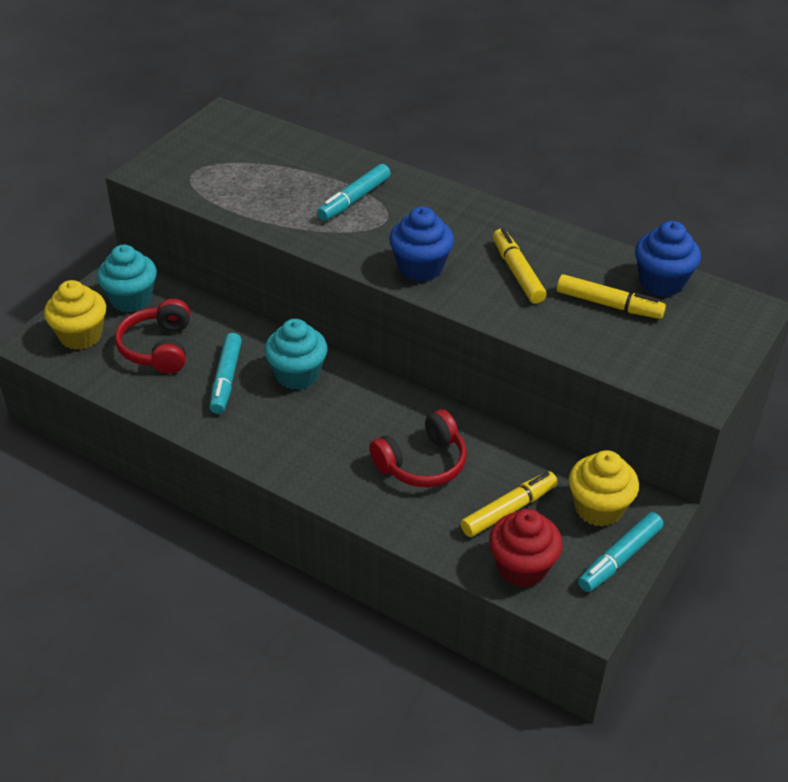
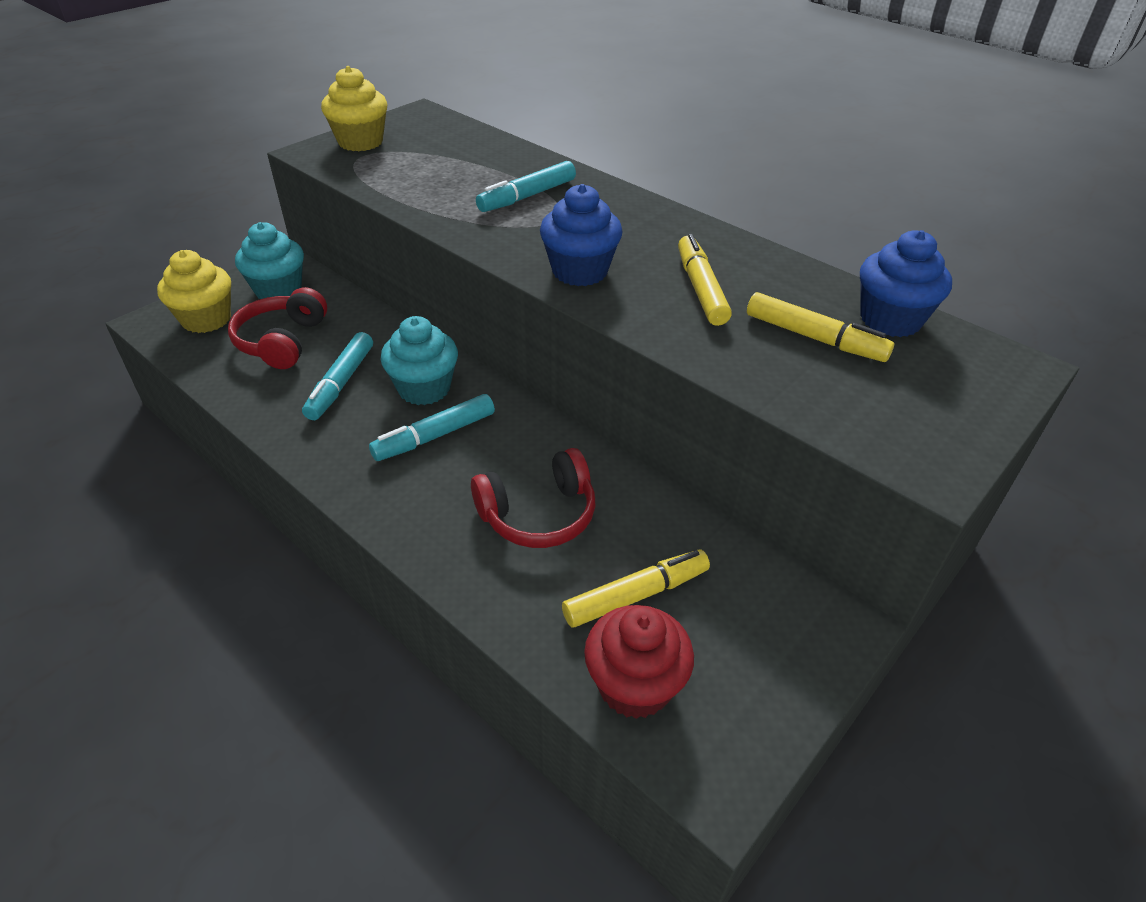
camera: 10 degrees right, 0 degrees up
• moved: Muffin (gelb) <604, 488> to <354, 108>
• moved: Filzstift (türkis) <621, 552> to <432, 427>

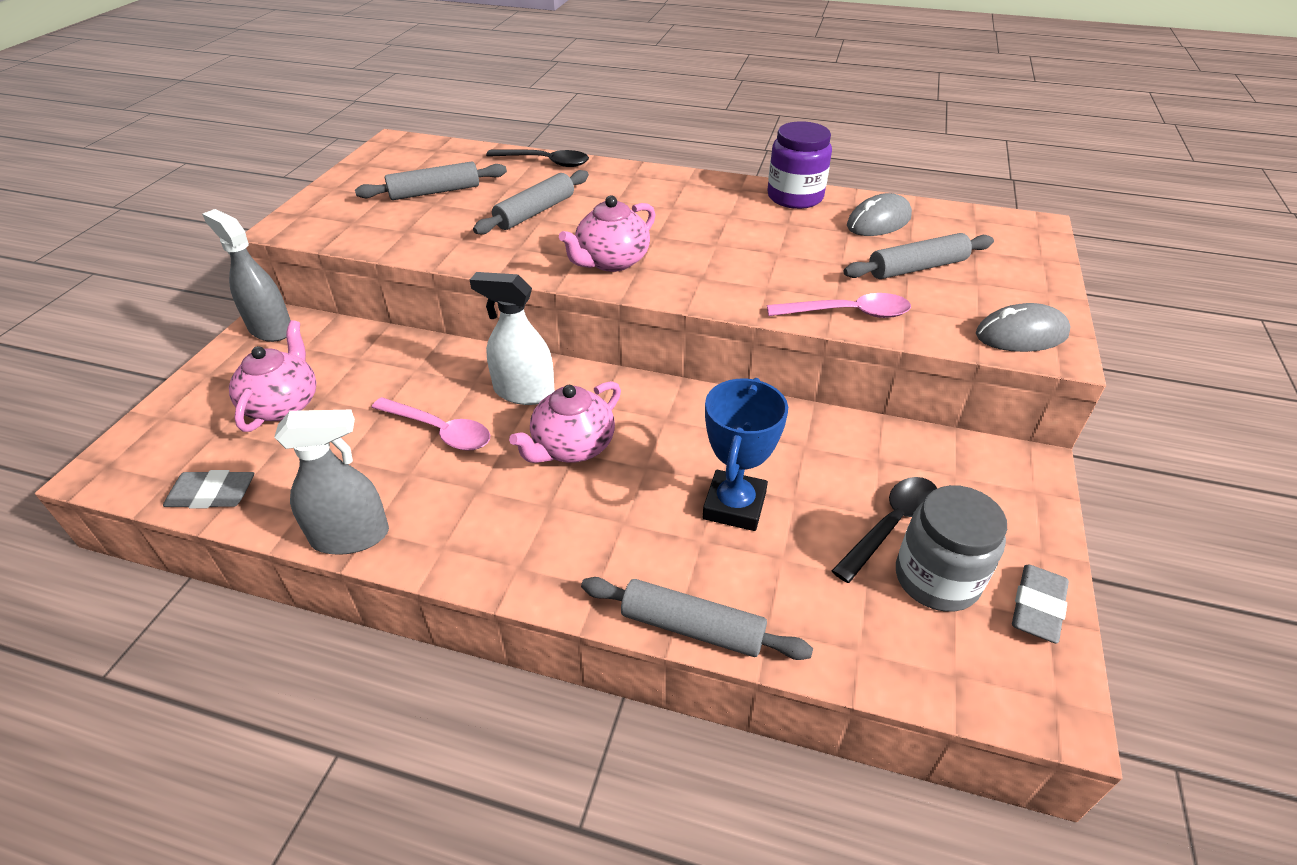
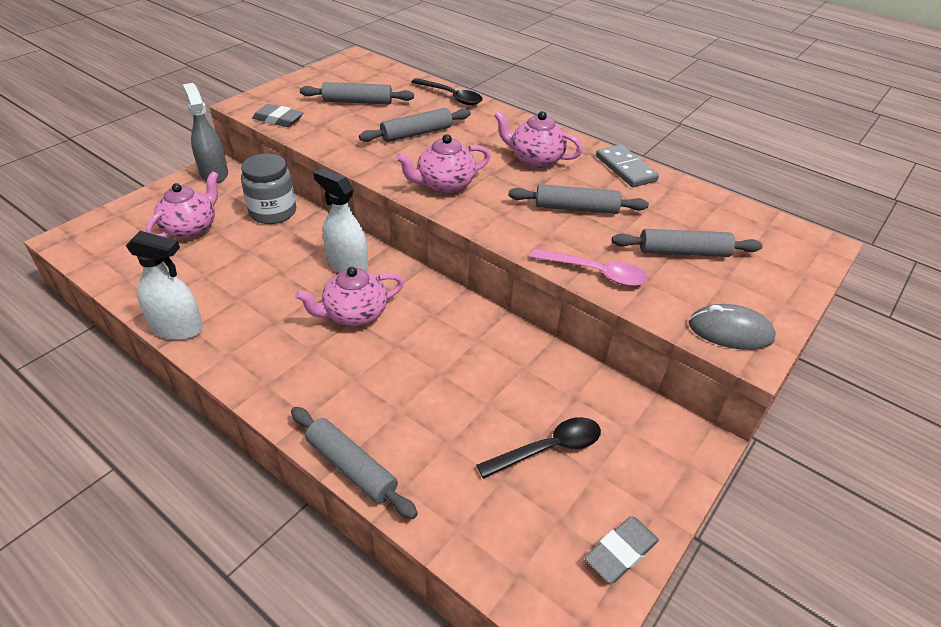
camera: 20 degrees right, 0 degrees up
• replaced: Einmachglas (lila) <799, 165> to Dominostein (grau) <627, 165>
• removed: Computermaus (grau) <879, 214>
• removed: Pokal (blau) <745, 454>
• removed: Löffel (rosa) <430, 424>
• recoloured: Sprühflasche (grau) <331, 482> to Sprühflasche (weiß) <164, 285>
• moved: Radiergummi (grau) <208, 489> to <277, 115>
• moved: Einmachglas (grau) <951, 548> to <268, 189>
• added: Teekanne (rosa) <538, 139>
• added: Nudelholz (grau) <578, 199>

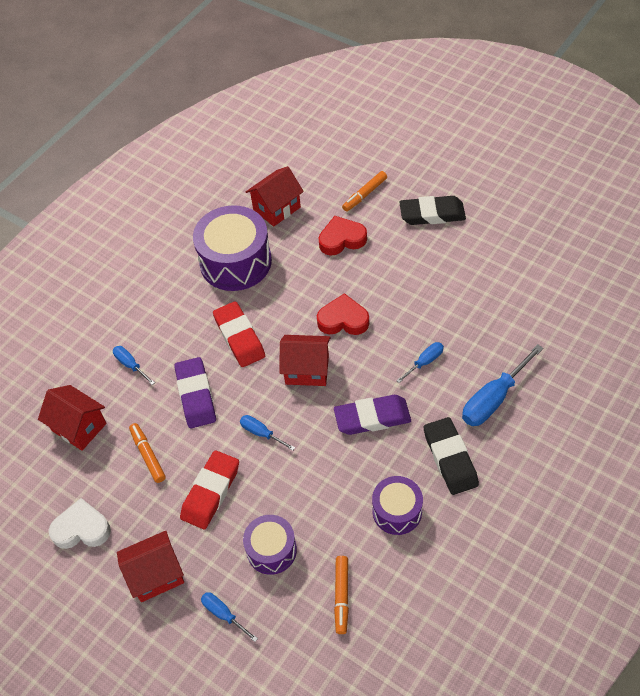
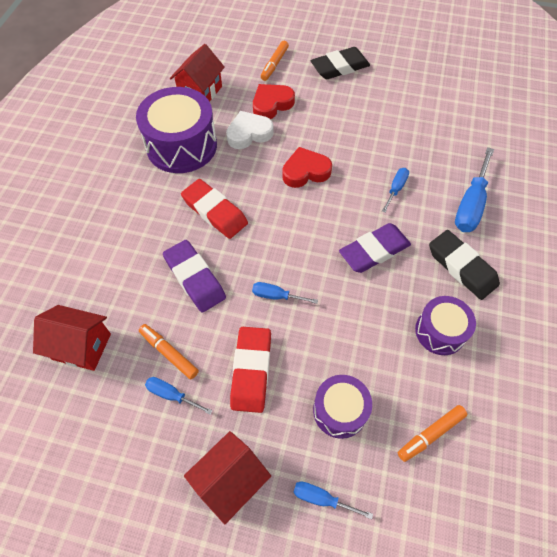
camera: 25 degrees left, 5 degrees up
• removed: Haus (rot) <305, 360>
• moved: Schraubenzieher (blau) <134, 365> to <179, 396>
• moved: Herz (weiß) <80, 523> to <250, 130>
• turned: Filzstift (orange) <341, 595> = <432, 433> 75 degrees clockwise

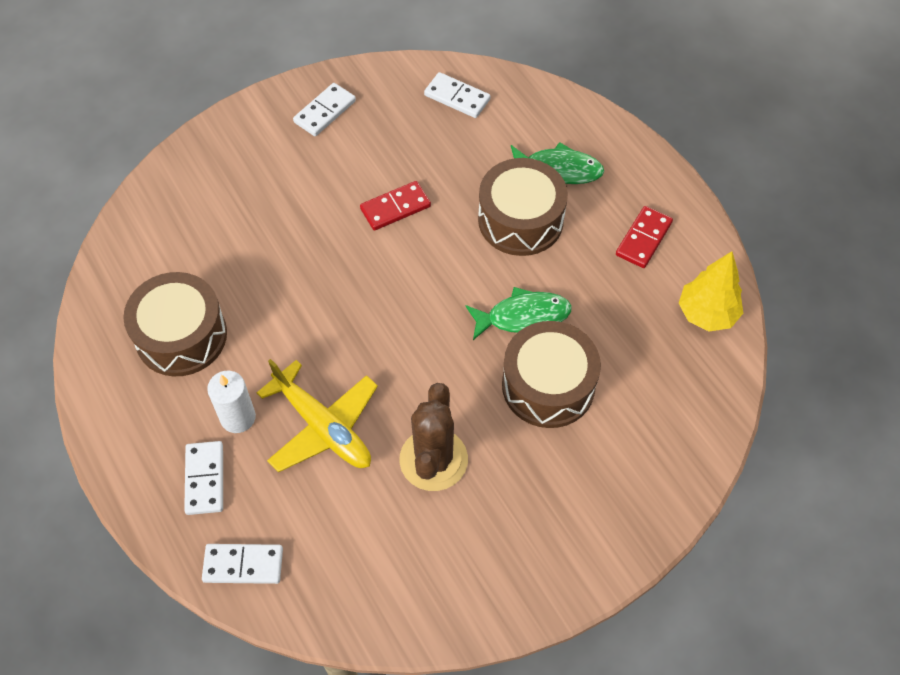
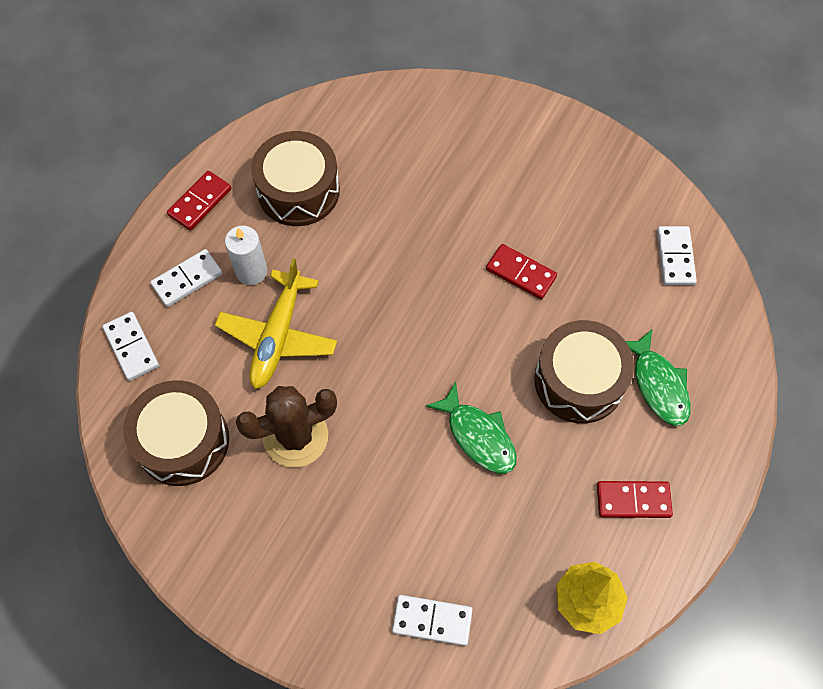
camera: 60 degrees right, 5 degrees up
• moved: Dominostein (weiß) <324, 109> to <432, 620>
• moved: Trommel (braun) <551, 374> to <176, 433>
• added: Dominostein (rot) <199, 201>

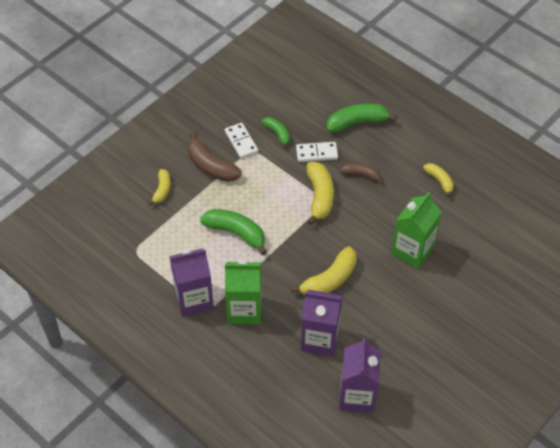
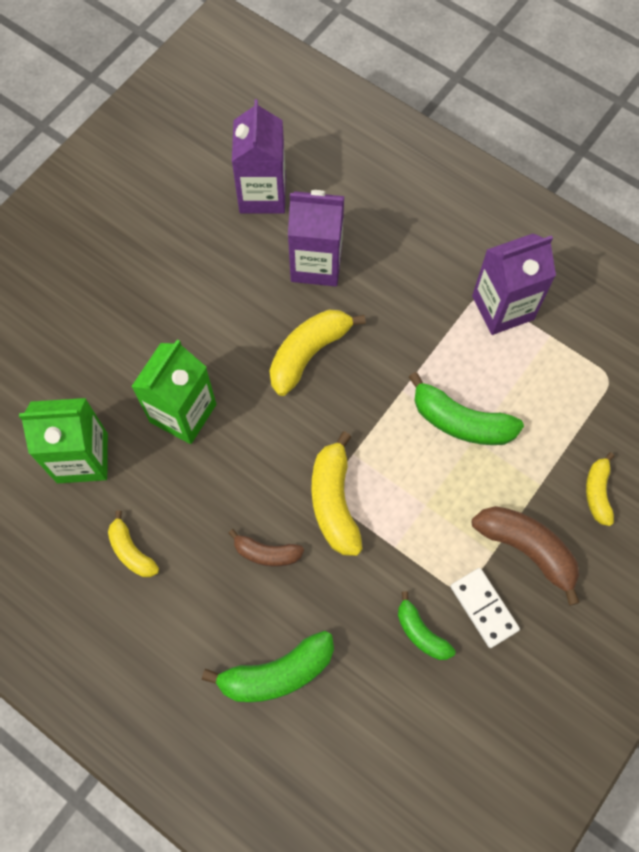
camera: 175 degrees right, 15 degrees up
• removed: Dominostein (weiß) <317, 152>
• moved: Getränkekarton (grün) <243, 292> to <63, 440>

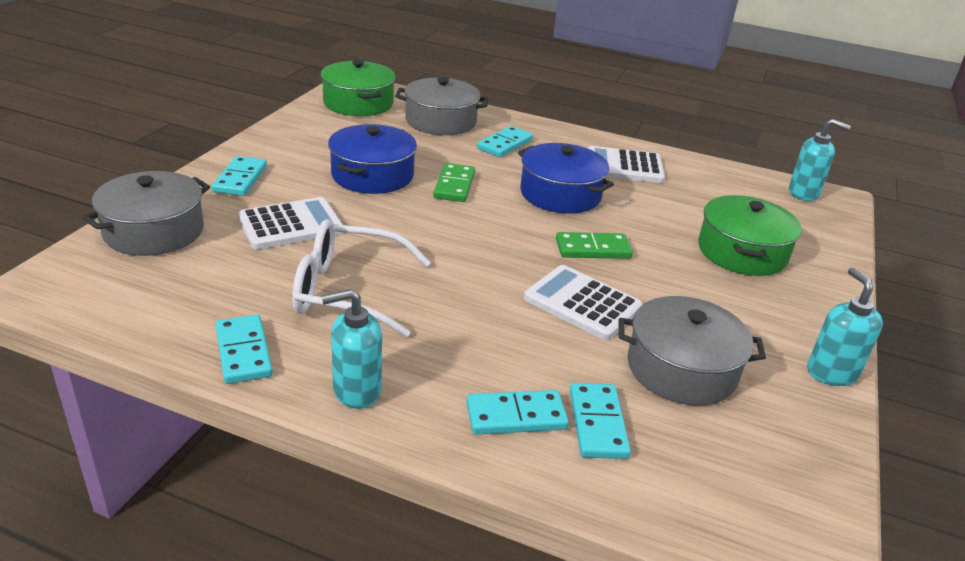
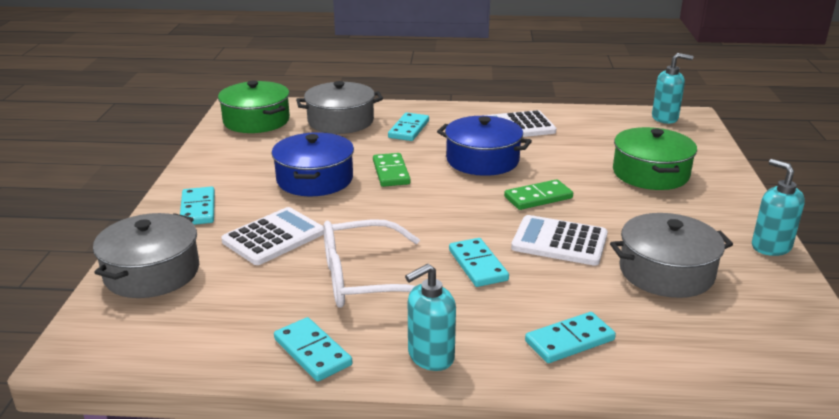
camera: 15 degrees left, 5 degrees down
• moved: Dominostein (türkis) <600, 421> to <479, 262>

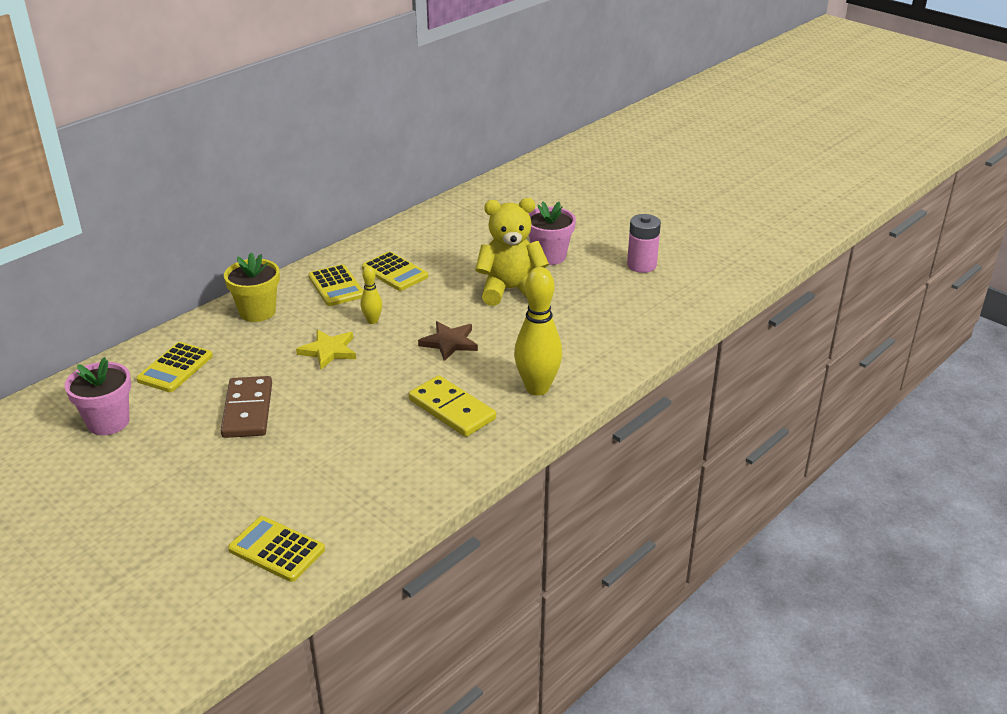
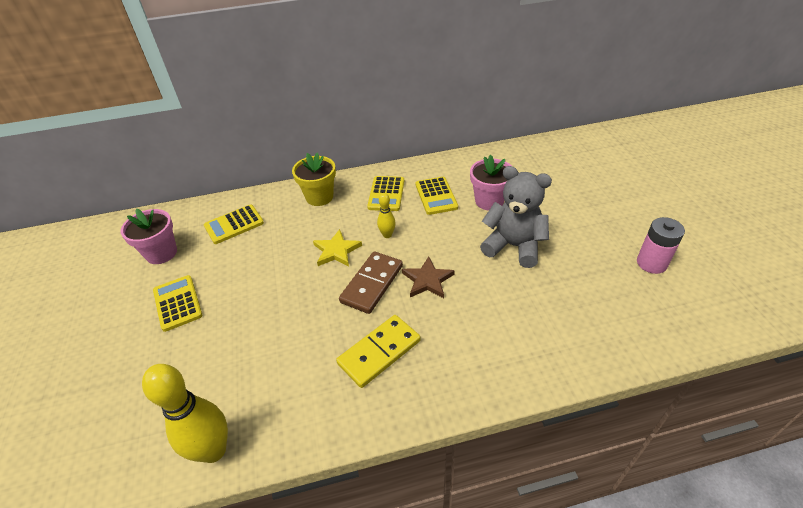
camera: 35 degrees right, 10 degrees up
• recoloured: Teddybär (gelb) <512, 252> to Teddybär (grau) <516, 217>
• moved: Blumentopf (rosa) <552, 233> to <491, 182>
• moved: Bowlingkegel (gelb) <538, 331> to <185, 413>
• turned: Dominostein (gelb) <452, 406> = <378, 351> 60 degrees clockwise
• moved: Dominostein (braun) <246, 407> to <371, 282>
• moved: Taschenrechner (gelb) <276, 549> to <177, 303>

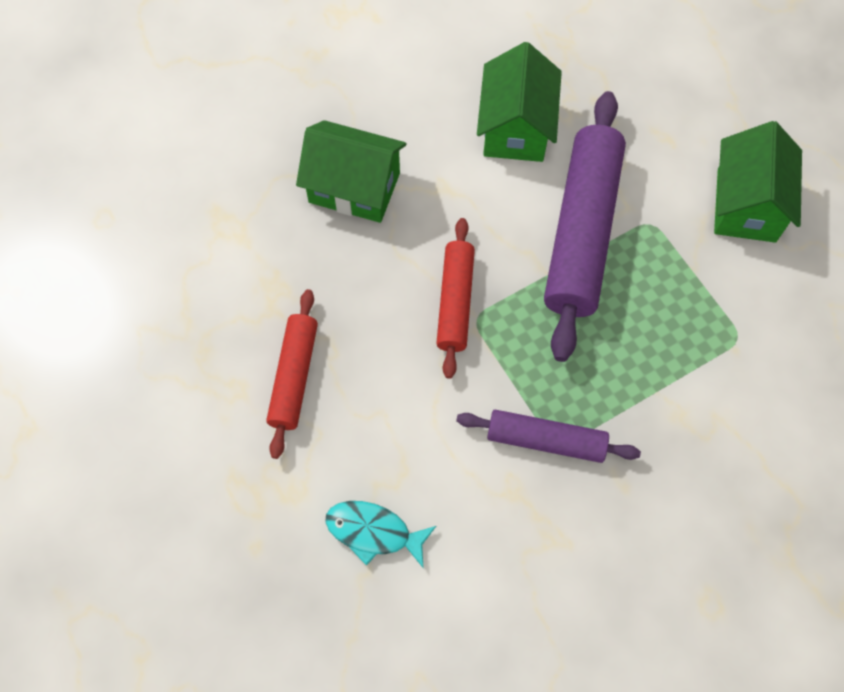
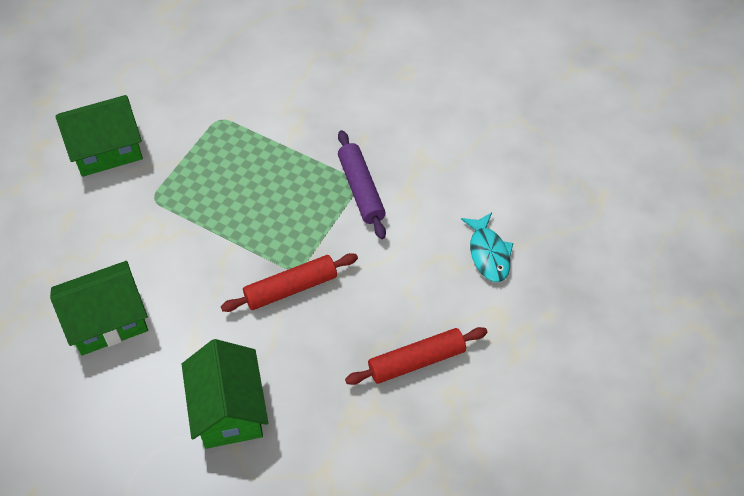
camera: 120 degrees left, 10 degrees down
• removed: Nudelholz (lila) <585, 226>

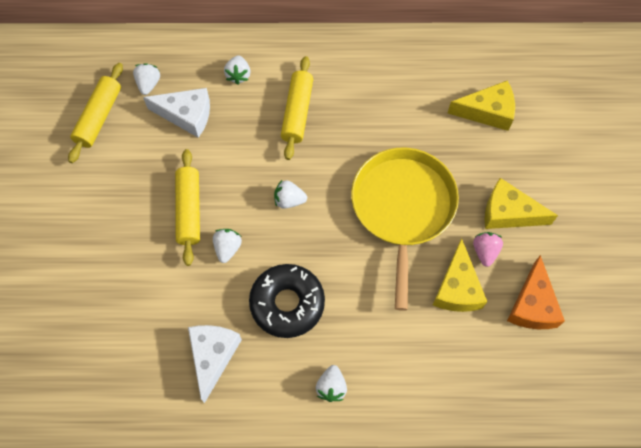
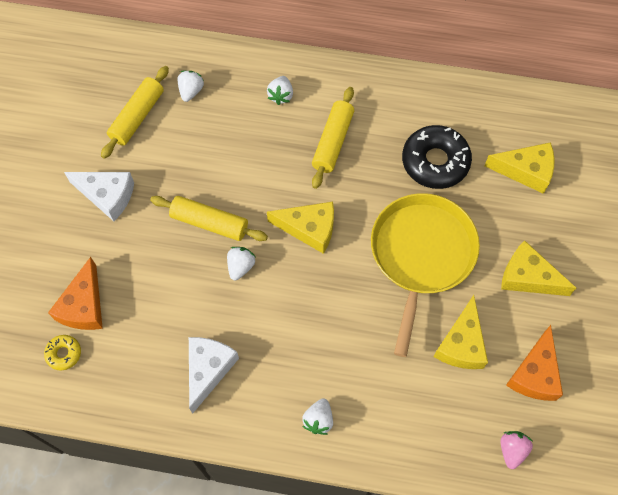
camera: 10 degrees right, 0 degrees up
• moved: Käse (weiß) <176, 113> to <99, 196>
• turned: Nudelholz (gelb) <187, 207> = <209, 218> 75 degrees counterclockwise
• replaced: Erdbeere (weiß) <290, 194> to Käse (gelb) <300, 228>
• moved: Erdbeere (rosa) <488, 249> to <517, 450>
• moved: Donut (schwarz) <287, 301> to <437, 157>
• added: Käse (orange) <75, 293>
• added: Donut (gelb) <62, 353>

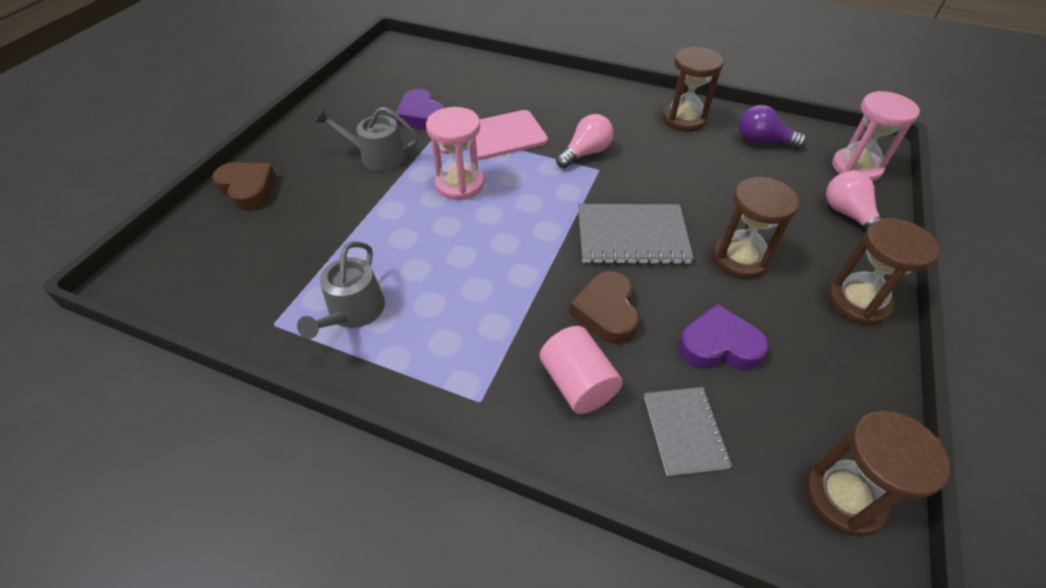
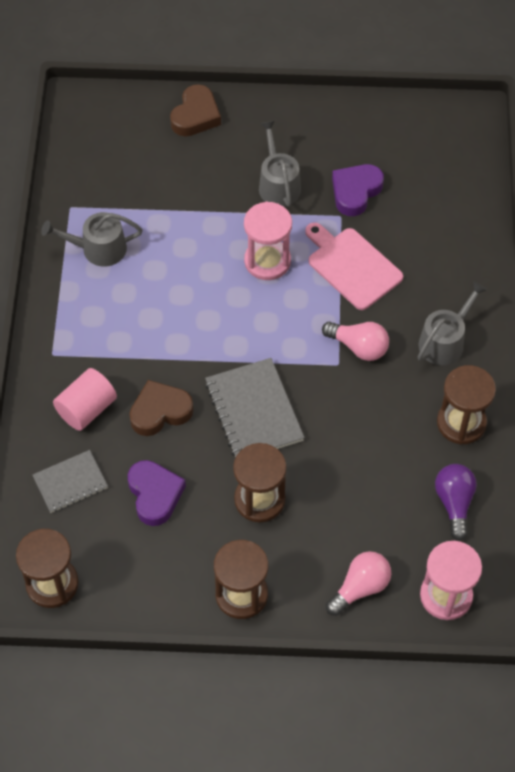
camera: 70 degrees right, 10 degrees up
• added: Gießkanne (grau) <452, 323>

